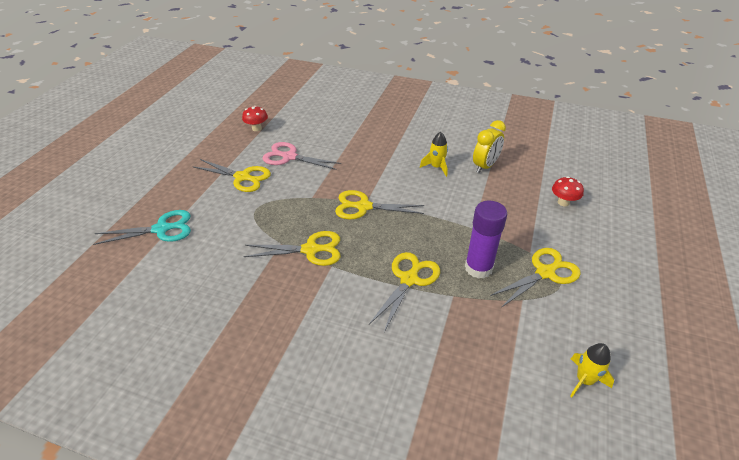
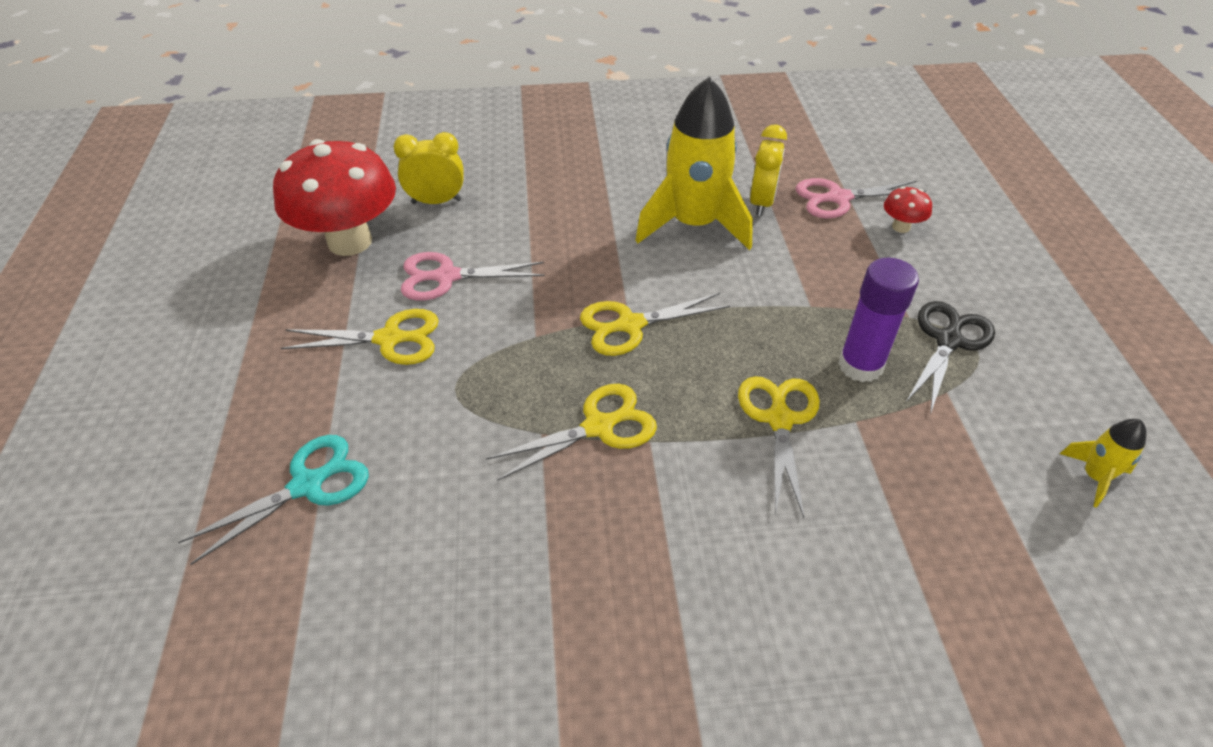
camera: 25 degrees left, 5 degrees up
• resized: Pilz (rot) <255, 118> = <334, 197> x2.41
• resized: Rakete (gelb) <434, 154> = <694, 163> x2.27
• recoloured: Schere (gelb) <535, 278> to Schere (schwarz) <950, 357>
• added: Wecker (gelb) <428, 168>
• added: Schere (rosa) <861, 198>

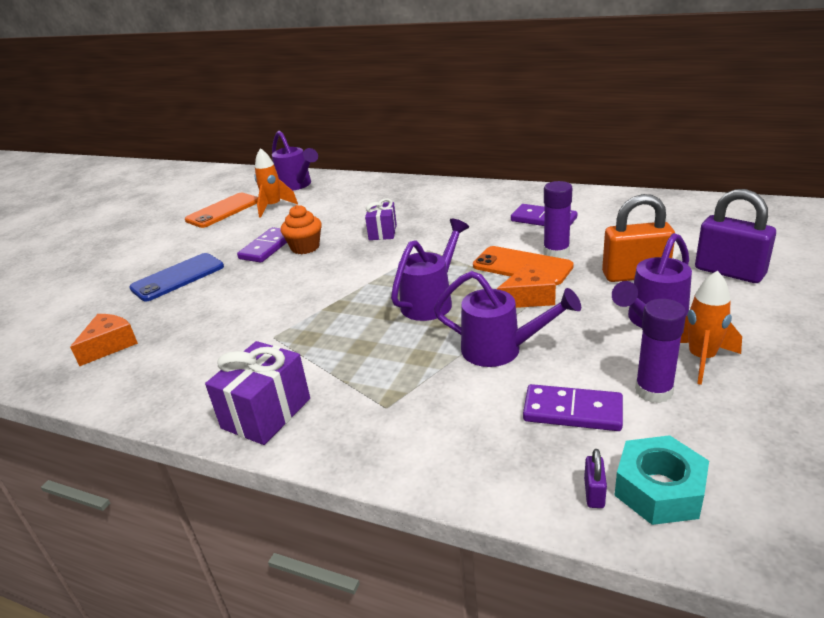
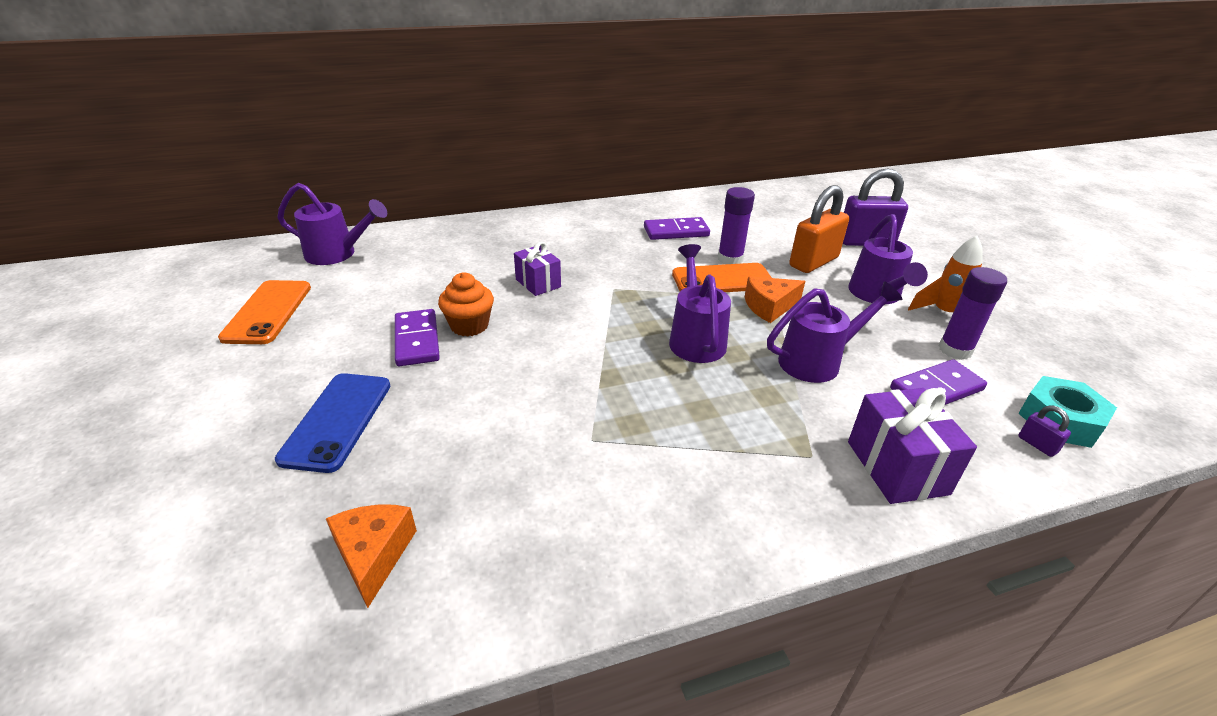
camera: 45 degrees left, 5 degrees up
• removed: Rakete (orange) <276, 183>
• turned: Käse (orange) <526, 285> = <775, 299> 135 degrees counterclockwise
• moved: Geschenk (lila) <257, 393> to <912, 446>

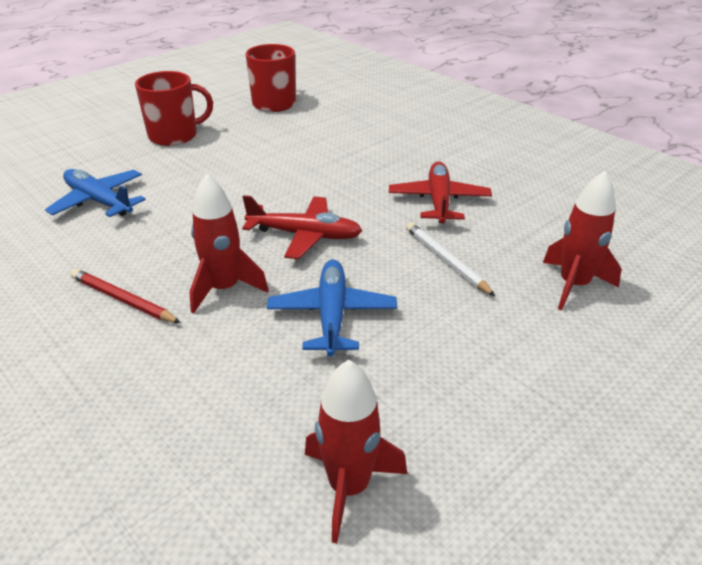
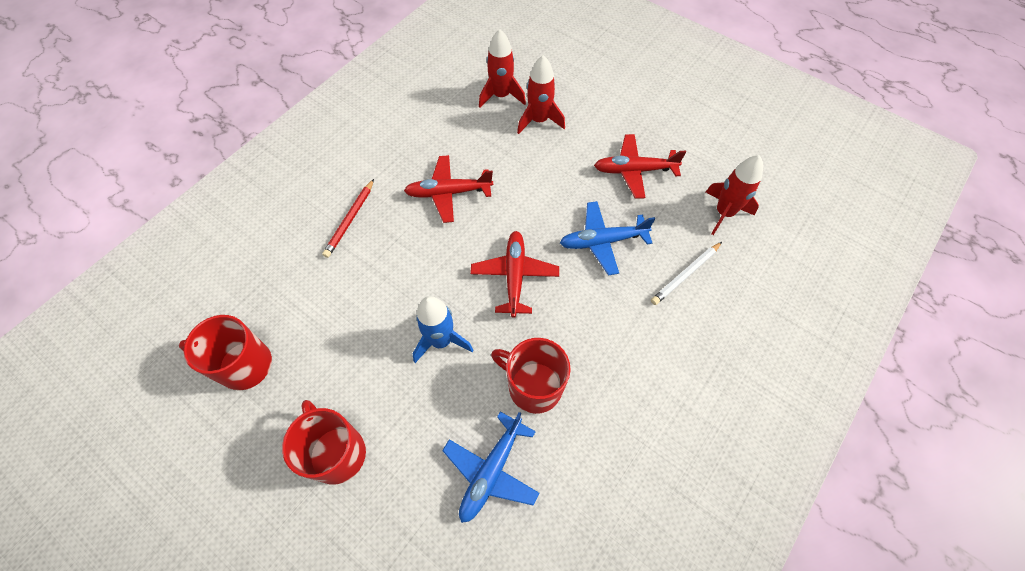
camera: 100 degrees left, 25 degrees up
• moved: Rakete (rot) <229, 244> to <502, 68>
• moved: Bleistift (weiß) <450, 259> to <686, 273>
• moved: Bleistift (rot) <126, 296> to <348, 218>
• added: Flugzeug (rot) <640, 166>
• added: Rakete (blau) <442, 329>
• added: Tasse (rot) <531, 376>

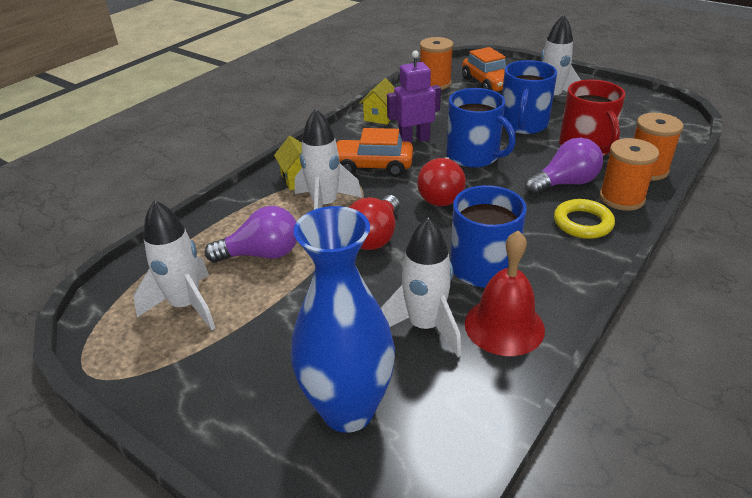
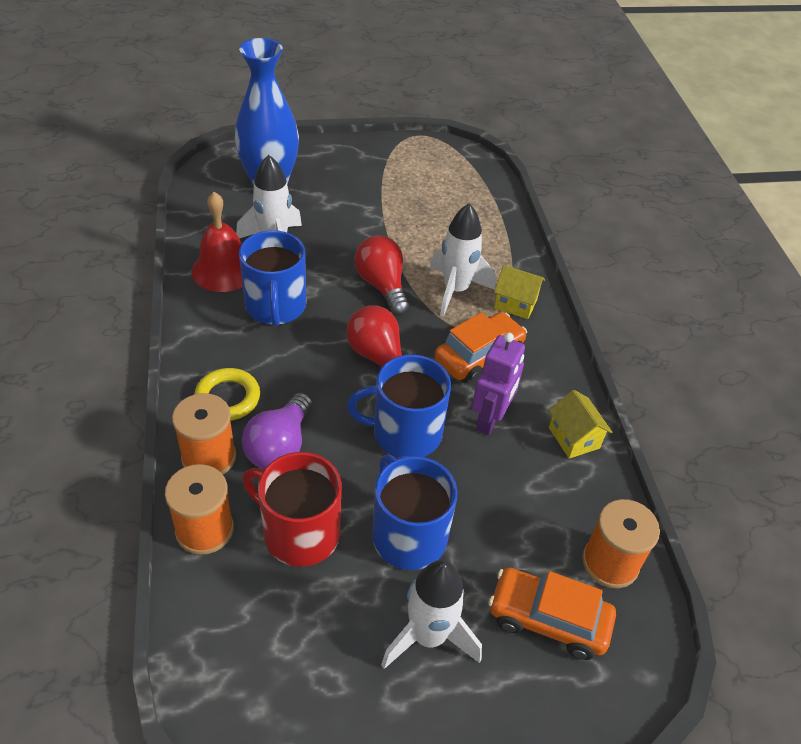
camera: 130 degrees right, 10 degrees up
• removed: Rakete (weiß) <174, 265>
• removed: Glühbirne (lila) <251, 234>

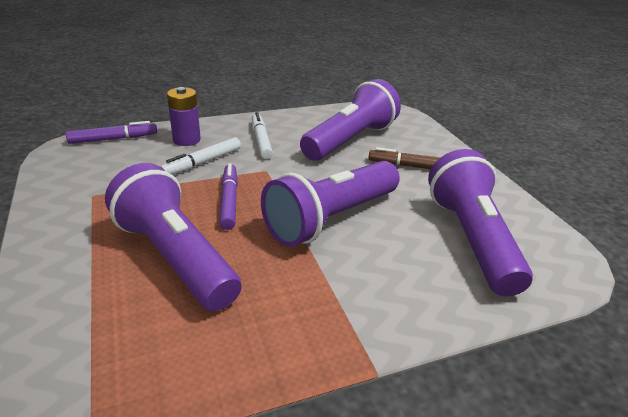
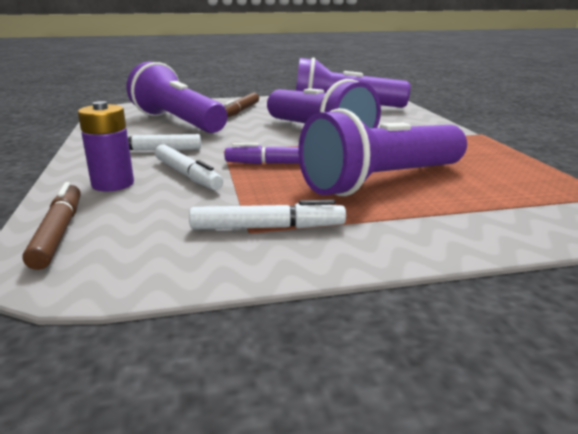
camera: 80 degrees left, 10 degrees down
• recoloured: Filzstift (lila) <111, 132> to Filzstift (braun) <51, 226>
• added: Filzstift (weiß) <267, 215>

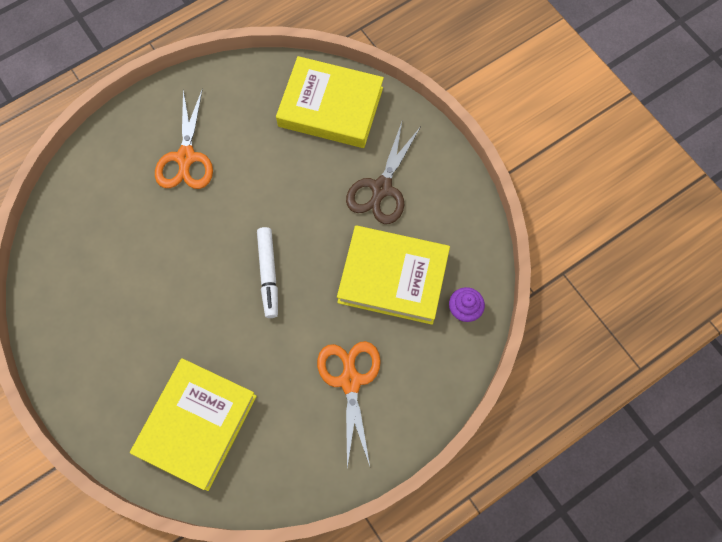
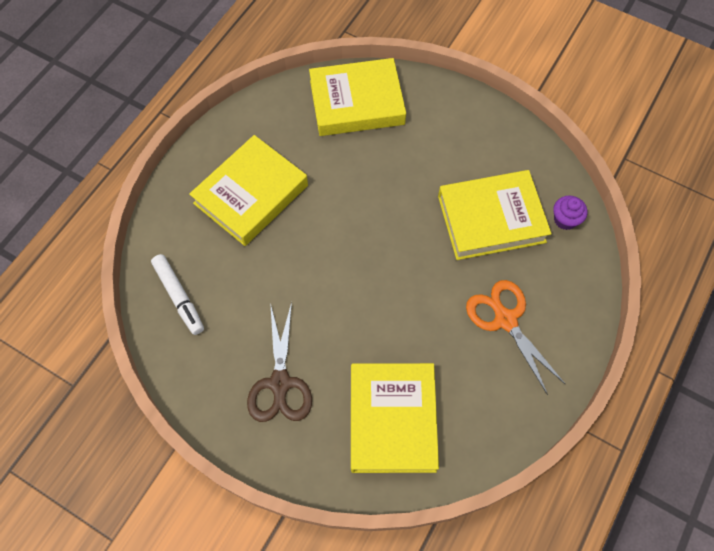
camera: 25 degrees left, 5 degrees down
• replaced: Schere (orange) <184, 138> to Buch (gelb) <248, 190>
• moved: Schere (braun) <383, 173> to <279, 362>
• moved: Filzstift (weiß) <267, 272> to <177, 294>

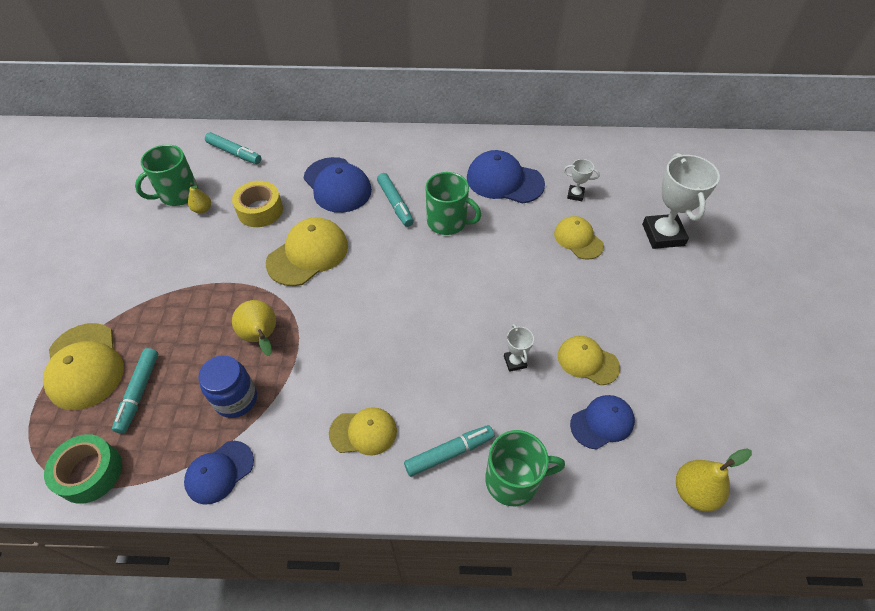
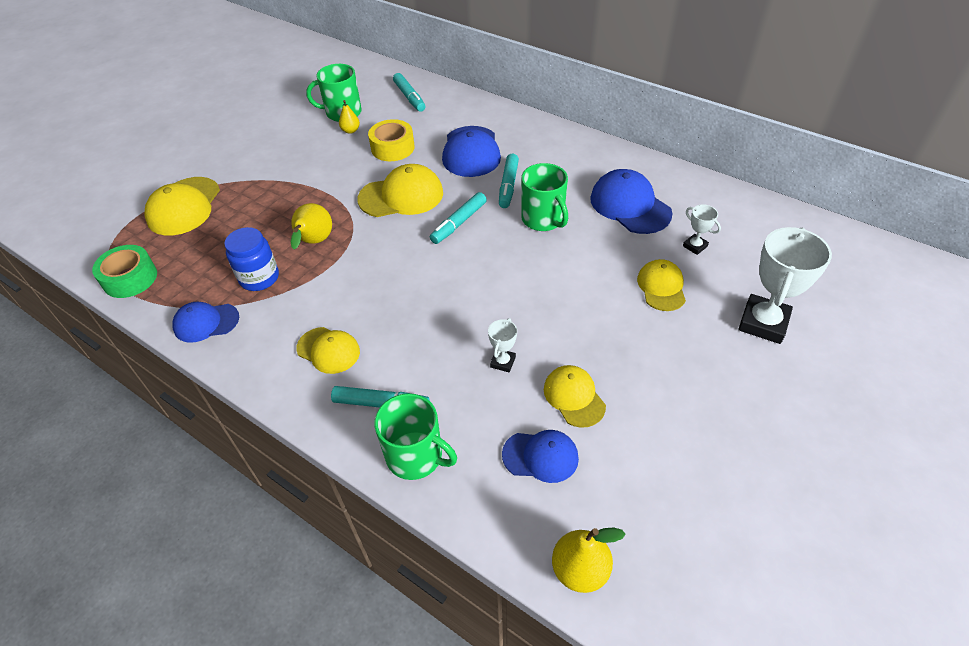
camera: 35 degrees right, 5 degrees down
• moved: Filzstift (türkis) <135, 391> to <458, 218>

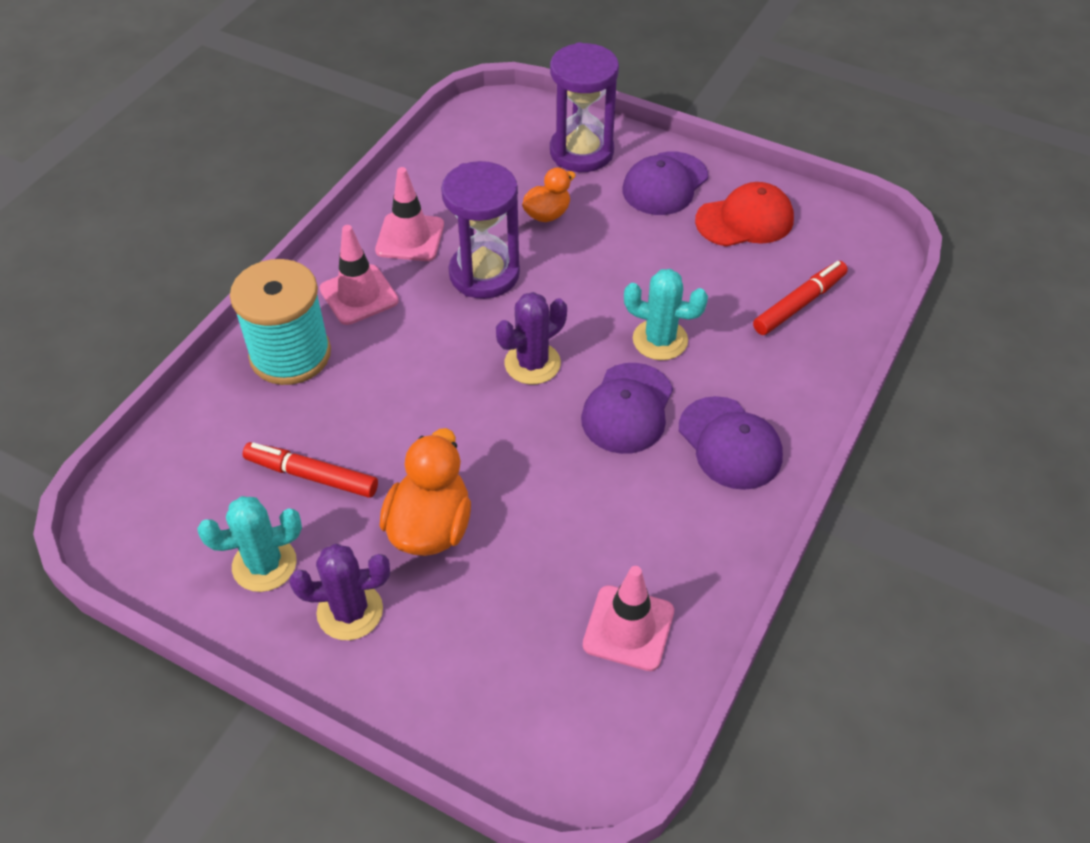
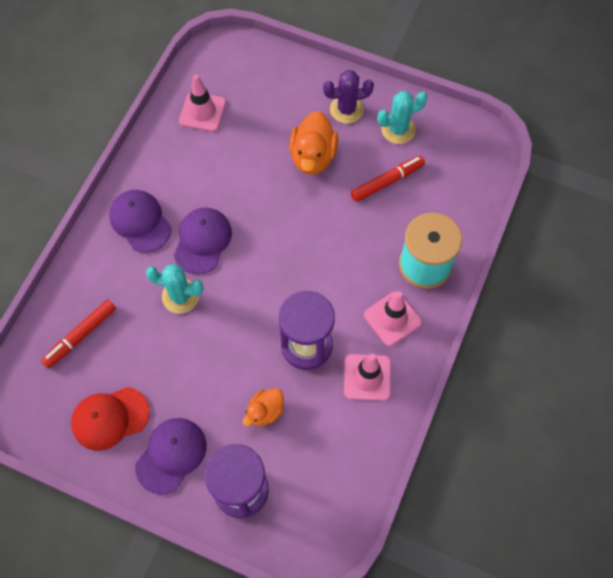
camera: 175 degrees right, 15 degrees up
• removed: Kaktus (lila) <531, 338>
• turned: Filzstift (rot) <310, 470> = <388, 179> 45 degrees counterclockwise

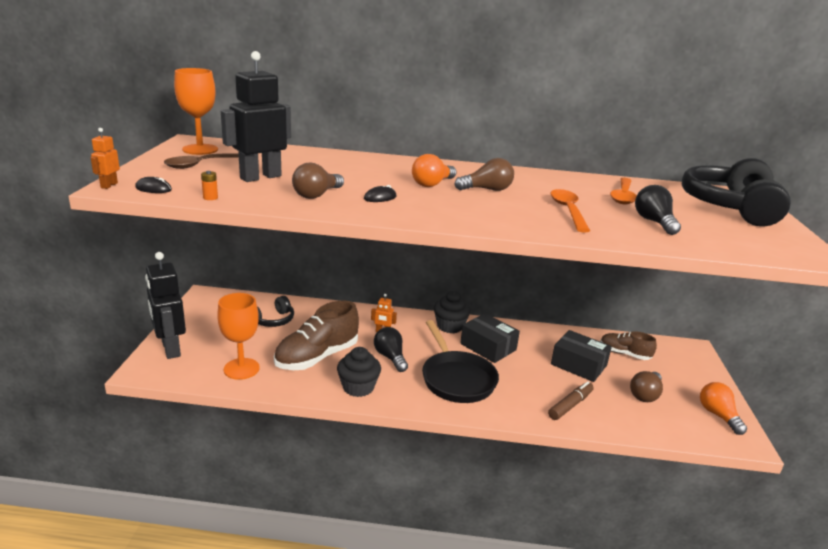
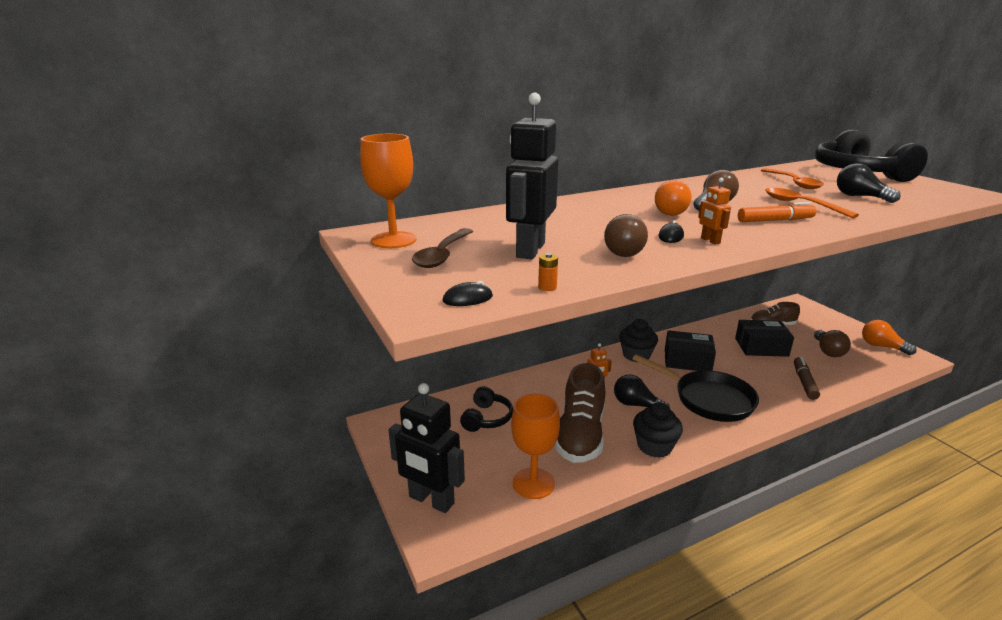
camera: 30 degrees left, 0 degrees up
• moved: Roboter (orange) <105, 158> to <714, 211>
• added: Filzstift (orange) <777, 212>

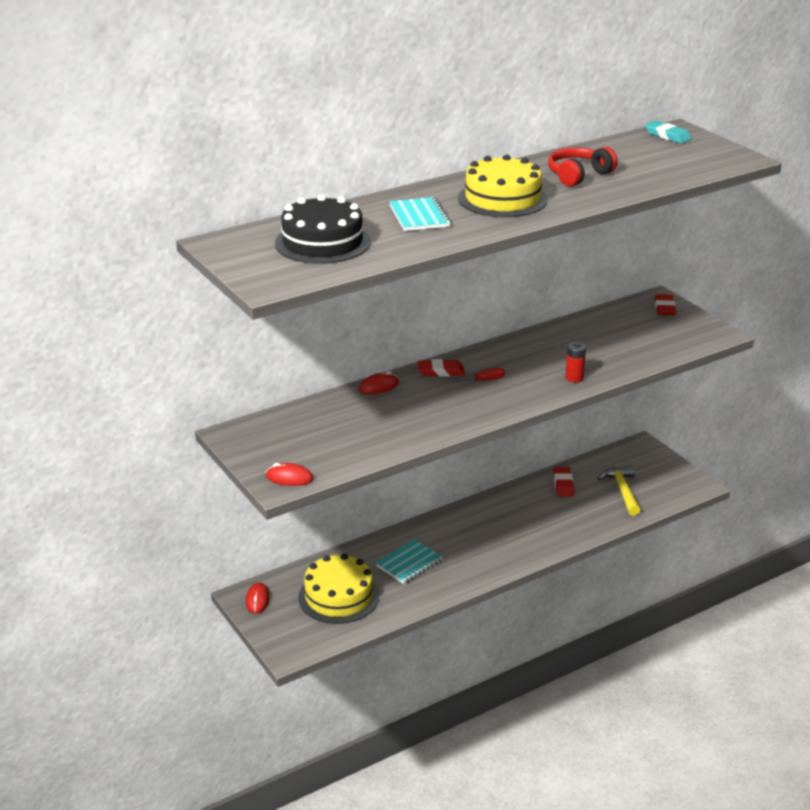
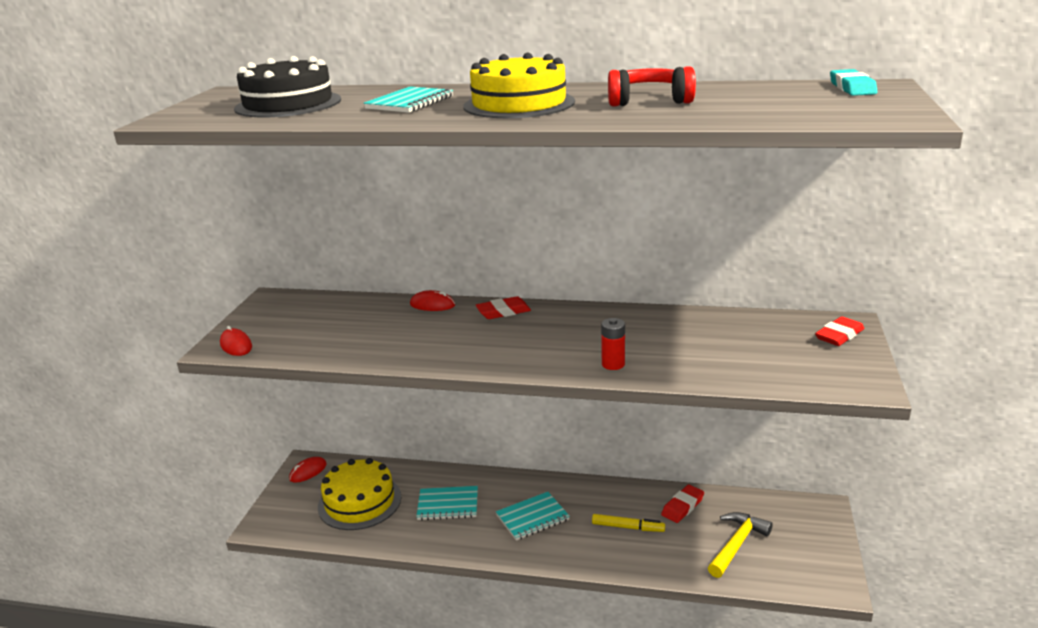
camera: 45 degrees right, 5 degrees down
• turned: Radiergummi (rot) <441, 368> = <503, 307> 60 degrees counterclockwise
• removed: Schraubenzieher (rot) <476, 375>
• added: Notizbuch (türkis) <533, 516>
• added: Filzstift (gelb) <628, 523>

